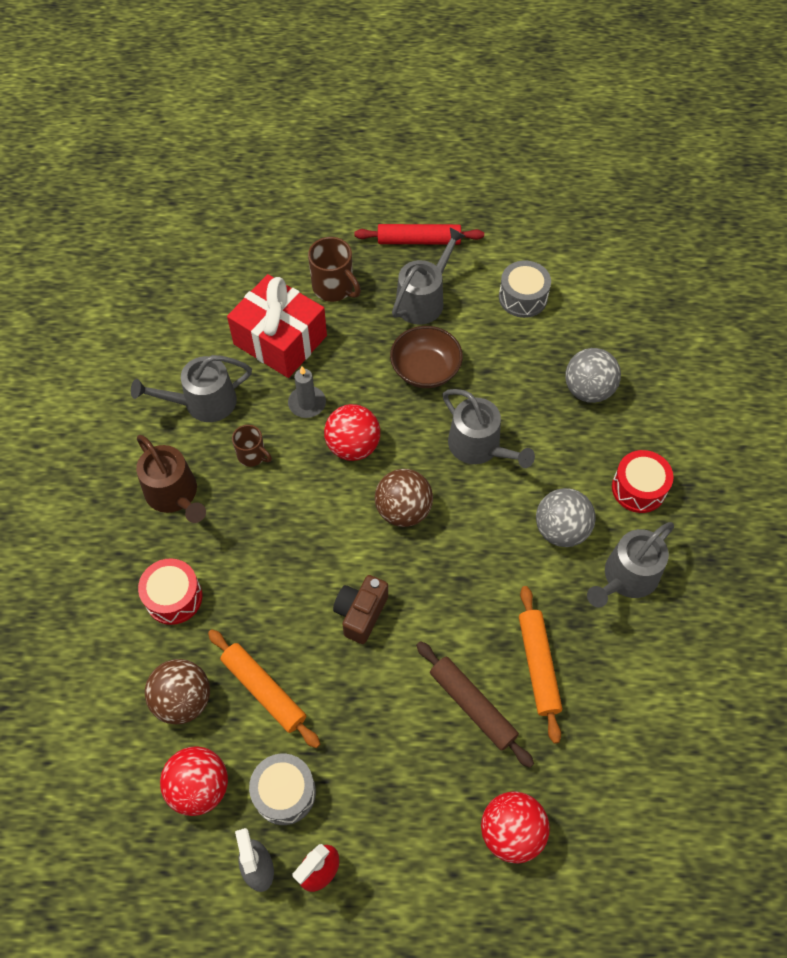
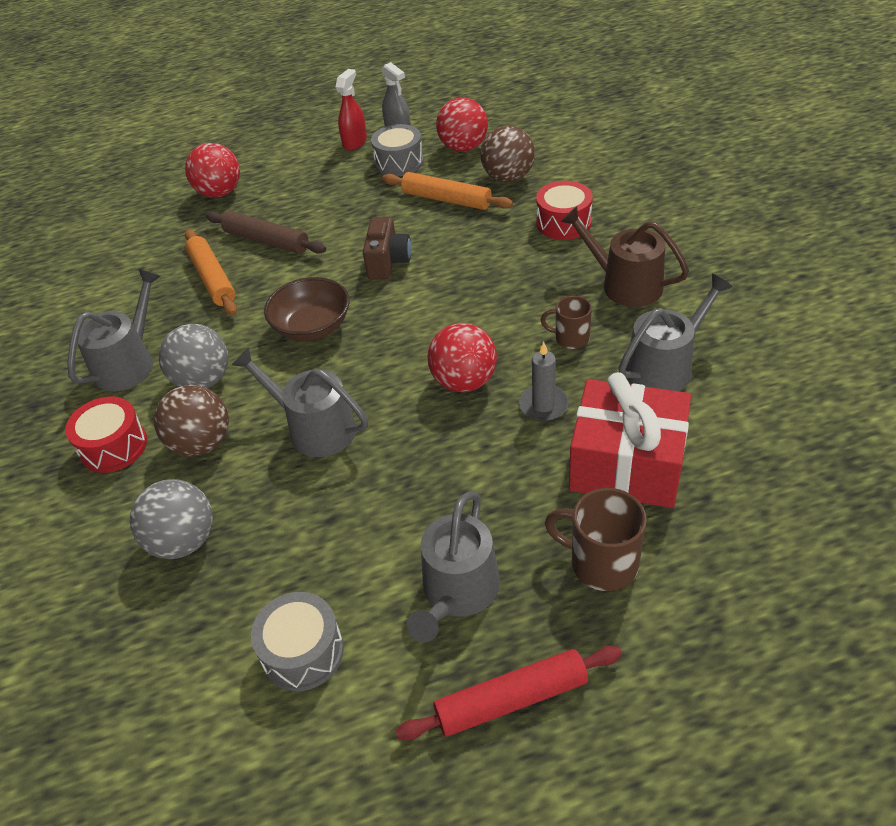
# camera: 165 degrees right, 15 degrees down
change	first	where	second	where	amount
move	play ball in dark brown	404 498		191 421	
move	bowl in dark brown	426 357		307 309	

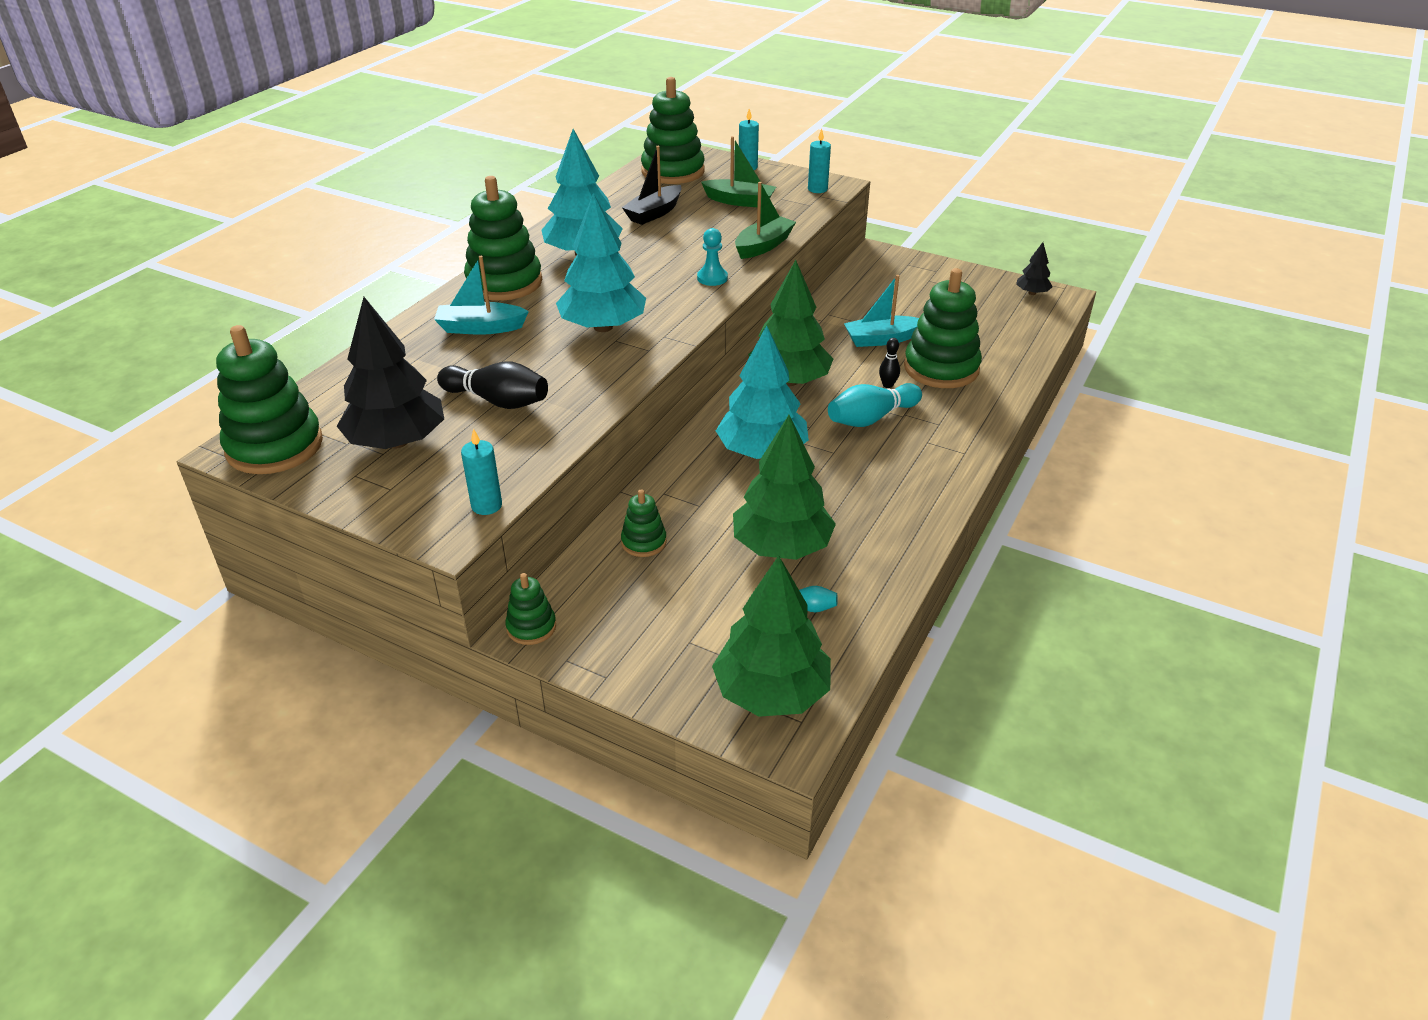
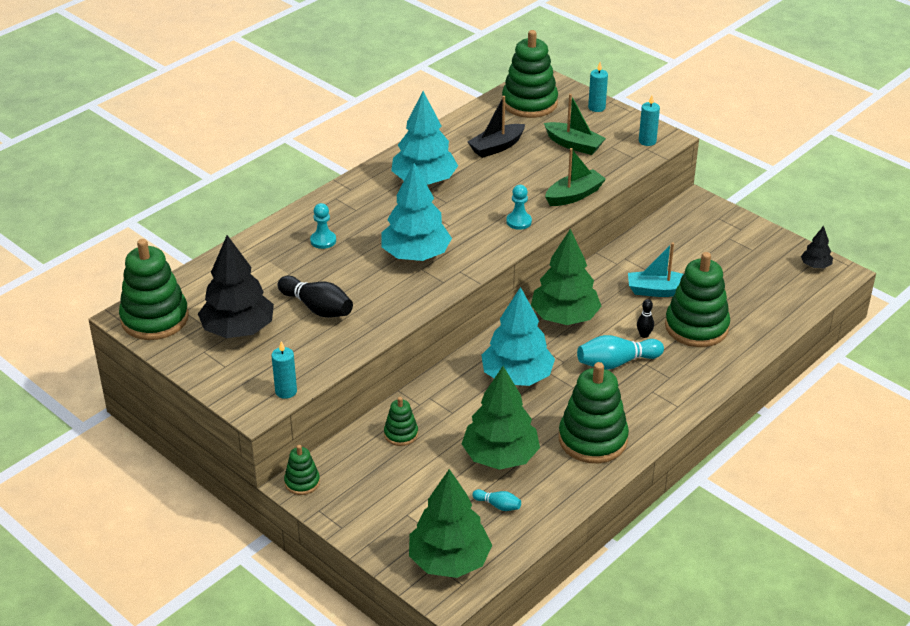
# camera: 15 degrees right, 0 degrees up
change	first	where	second	where	amount
replace	toy boat in aqua	481 295	game pawn in aqua	323 226	
move	stacking rings in emerald	503 238		594 412	

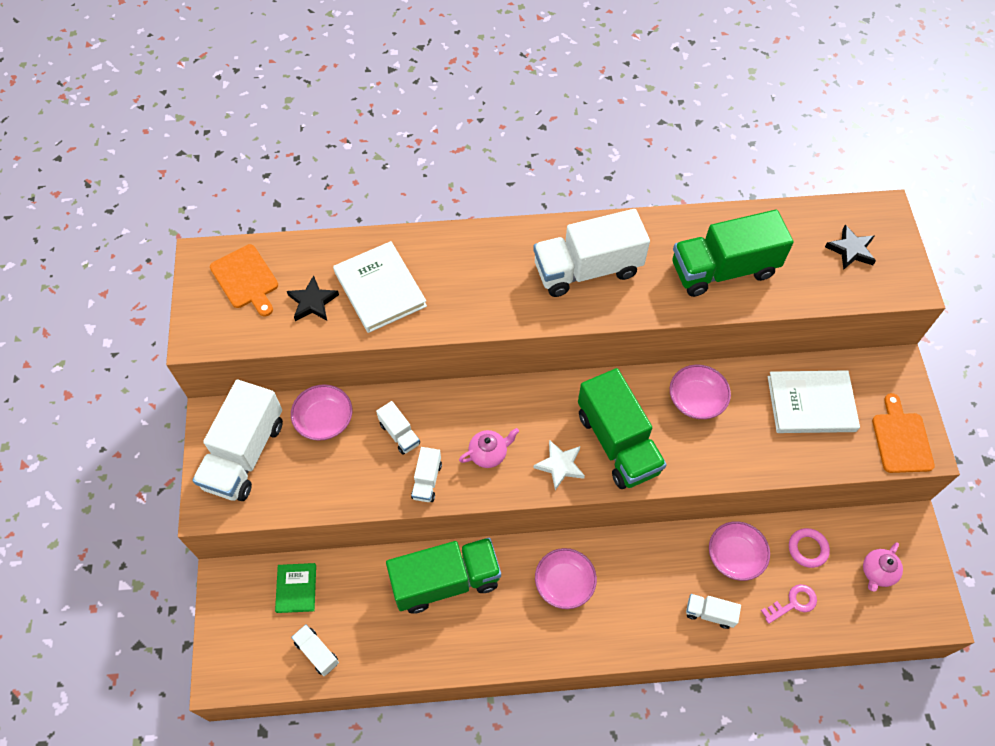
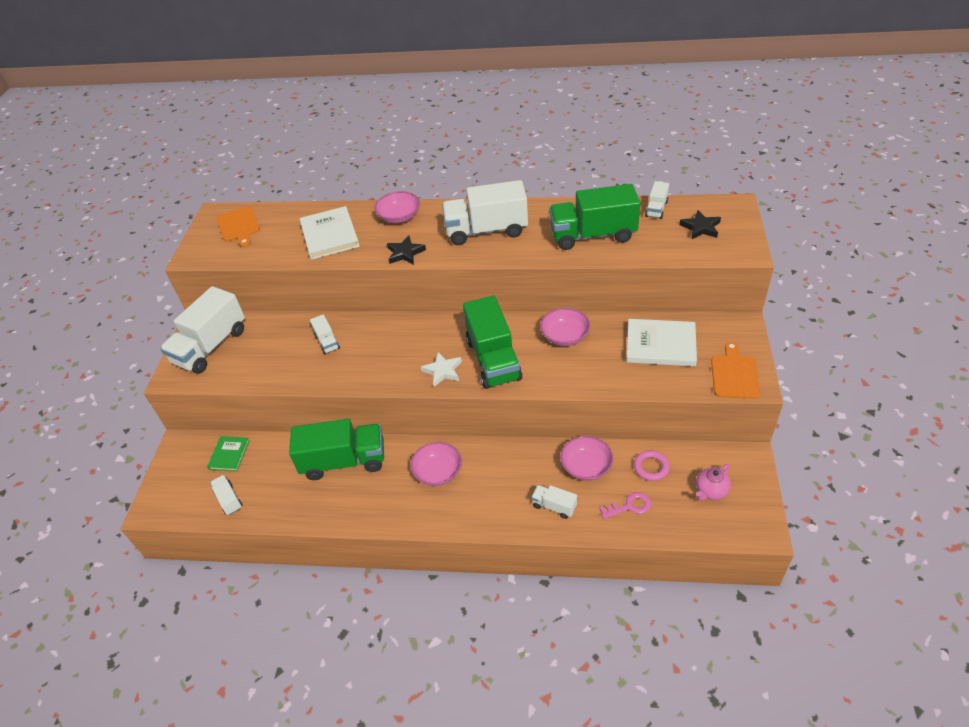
# camera: 15 degrees right, 15 degrees down
change	first	where	second	where	amount
move	bowl in pink	321 412		397 207	
move	star in black	313 298		406 250	
move	lorry in pure white	426 474		657 200	
delete	tea pot in pink	489 448			

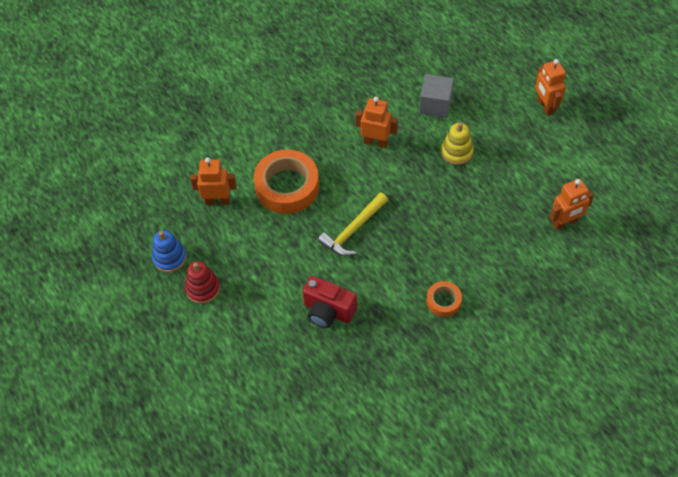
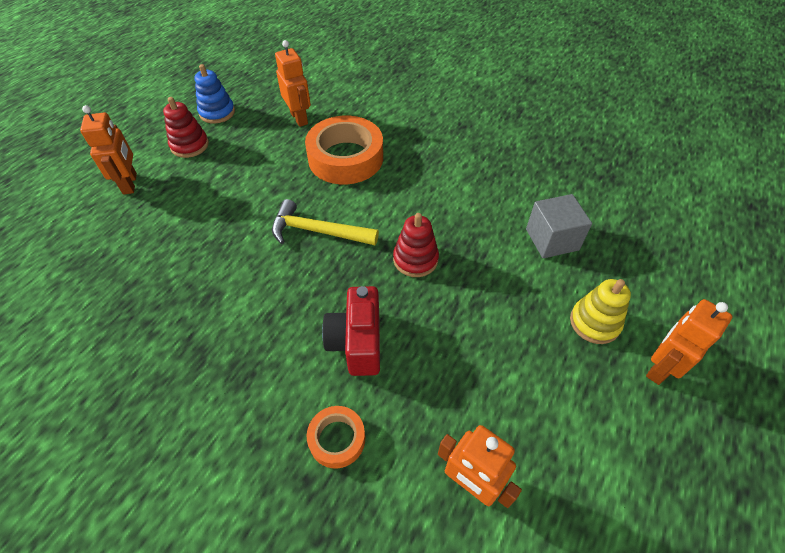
# camera: 60 degrees right, 5 degrees down
change	first	where	second	where	amount
move	toy robot in orange	376 122		108 150	
move	tape in orange	444 299		336 437	
move	camera in scarlet	330 302		351 331	
insert			stacking rings in scarlet	416 245	
move	stacking rings in yellow	457 144		600 311	

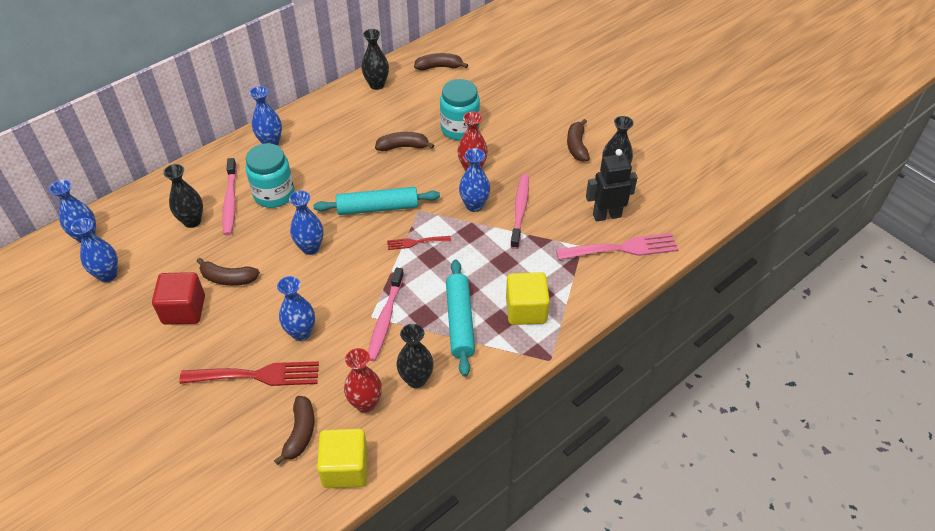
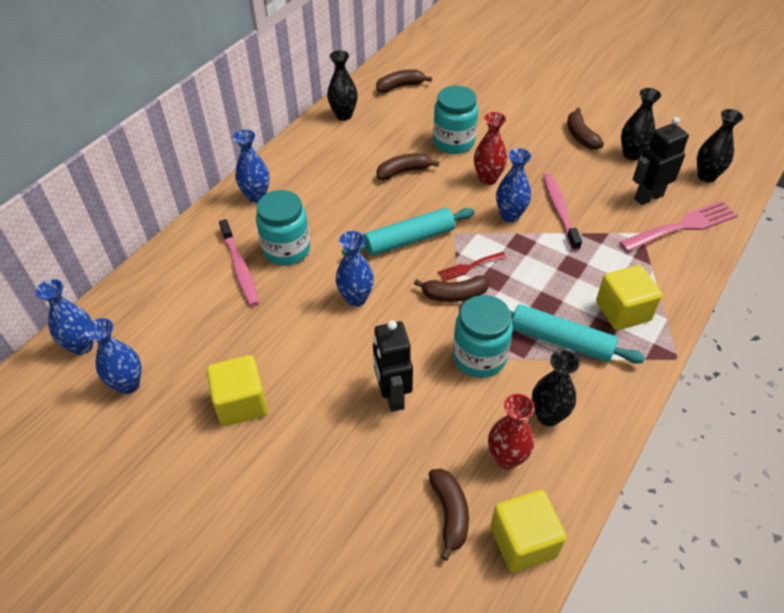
# camera: 15 degrees left, 0 degrees up
change	first	where	second	where	amount
recolor	solid cube in scarlet	178 298	solid cube in yellow	237 390	
replace	tall vase in blue	296 308	toy robot in black	393 366	
move	banana in dark brown	228 272		451 288	
replace	tooth brush in pink	386 314	preserve jar in aqua	483 336	
rotate	pastry roller in aqua	460 318		577 334	45 degrees counterclockwise
move	tall vase in black	183 196		720 145	
delete	table fork in scarlet	249 373			

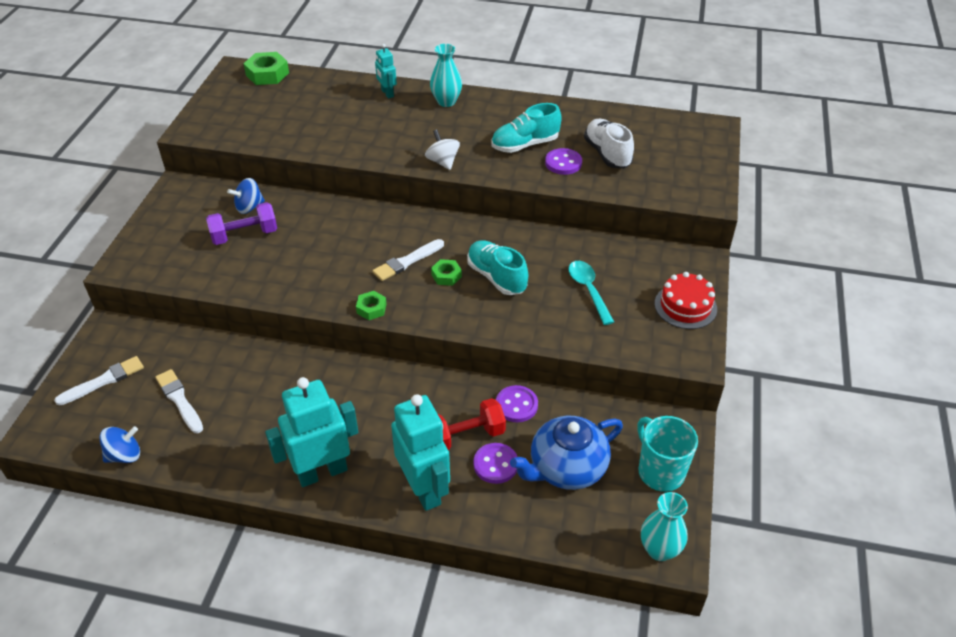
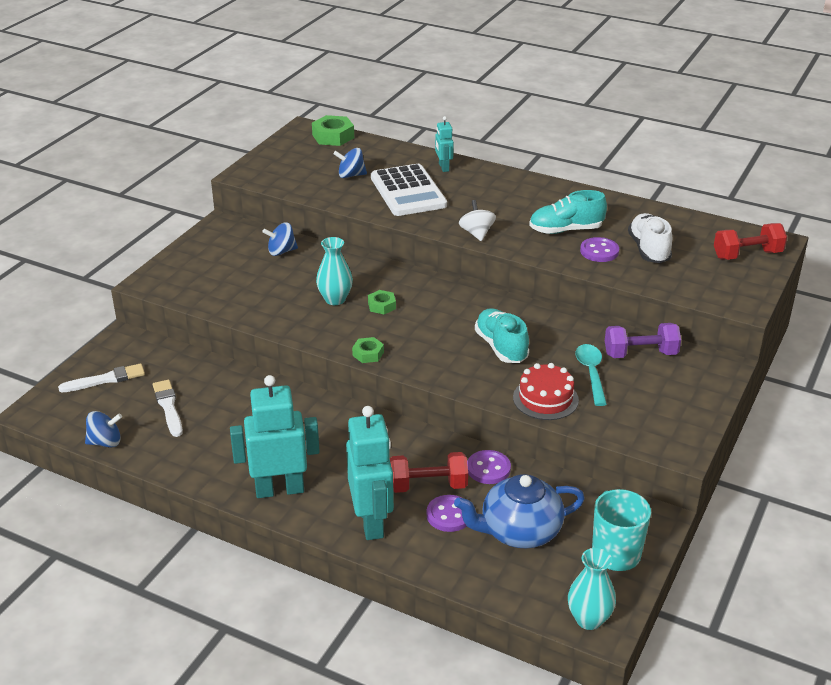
# camera: 15 degrees right, 10 degrees down
change	first	where	second	where	amount
move	tall vase in aqua	446 75		334 271	
insert			spinning top in blue	350 163	
move	hexagon nut in emerald	446 272		382 302	
insert			pocket calculator in pure white	409 190	
move	cake in scarlet	685 300		546 391	
move	hand weight in royal purple	241 223		643 340	
insert			hand weight in scarlet	750 241	
delete	paintbrush in pure white	408 260			

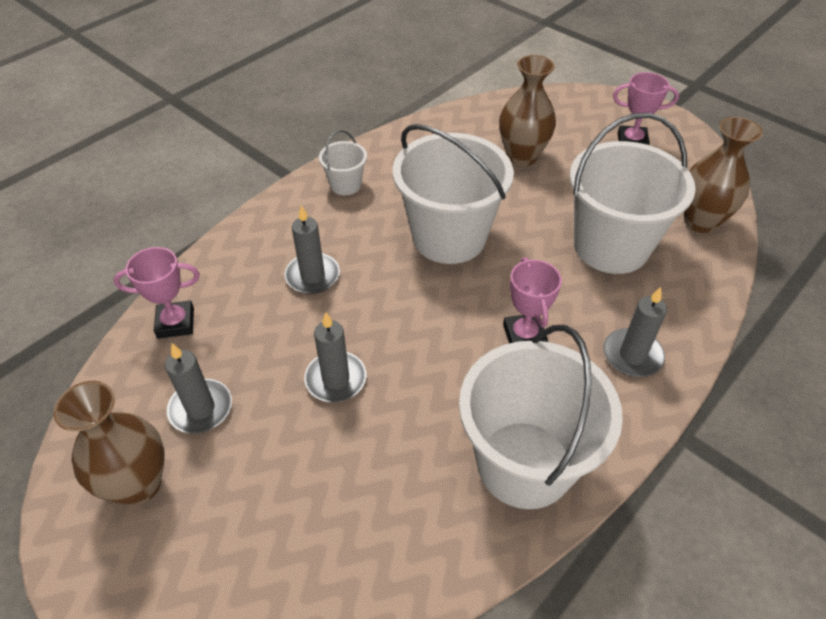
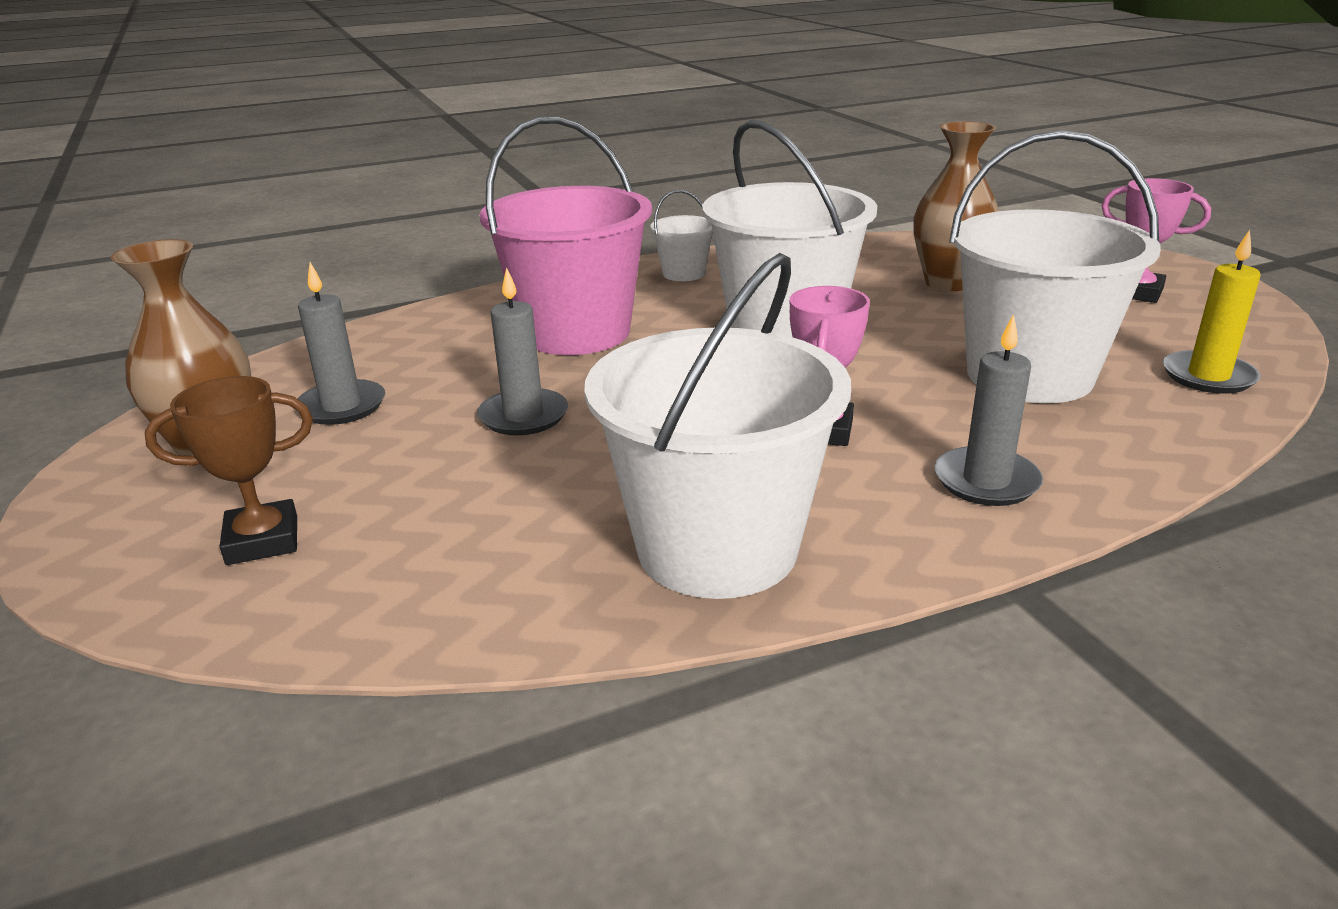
# camera: 25 degrees right, 20 degrees down
change	first	where	second	where	amount
insert			prize cup in dark brown	229 470	
replace	wax candle in ash-grey	312 249	sand bucket in pink	565 235	
replace	tall vase in dark brown	723 175	wax candle in yellow	1212 312	
delete	prize cup in pink	156 293			

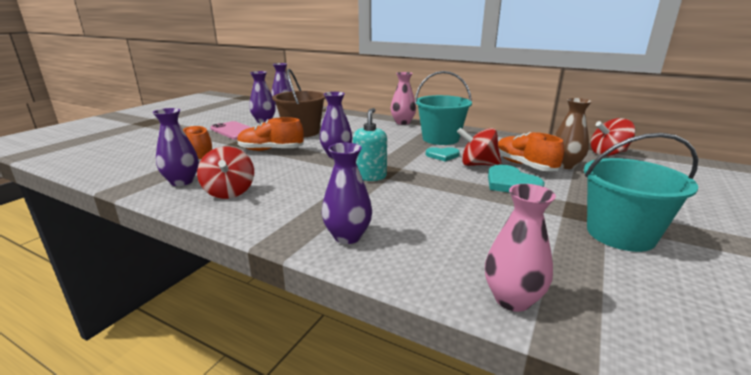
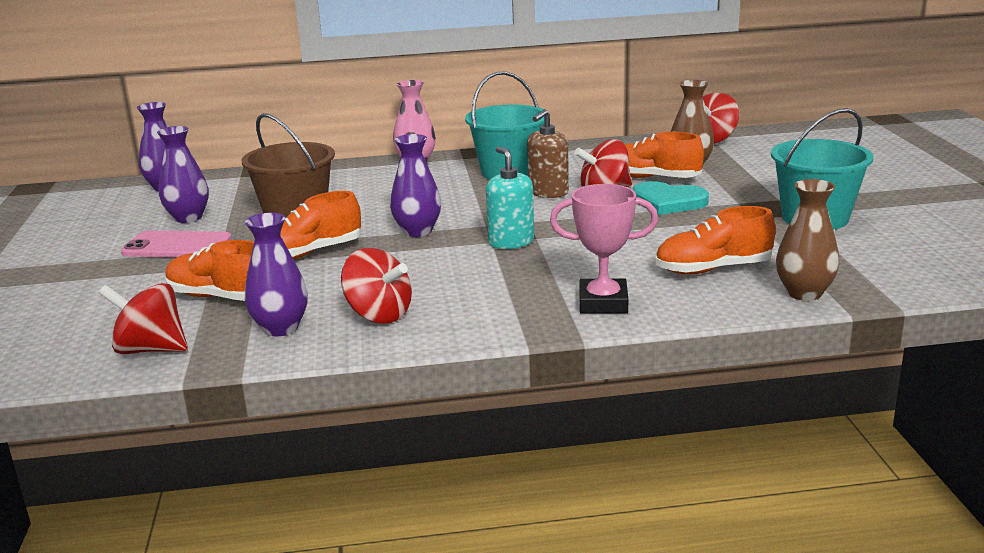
# camera: 35 degrees left, 0 degrees up
change	first	where	second	where	amount
insert			spinning top in scarlet	143 318	
replace	love heart in aqua	443 154	soap dispenser in dark brown	548 153	
replace	tall vase in royal purple	347 193	prize cup in pink	604 249	
insert			lace-up shoe in orange	715 240	
recolor	tall vase in pink	520 248	tall vase in dark brown	807 240	

